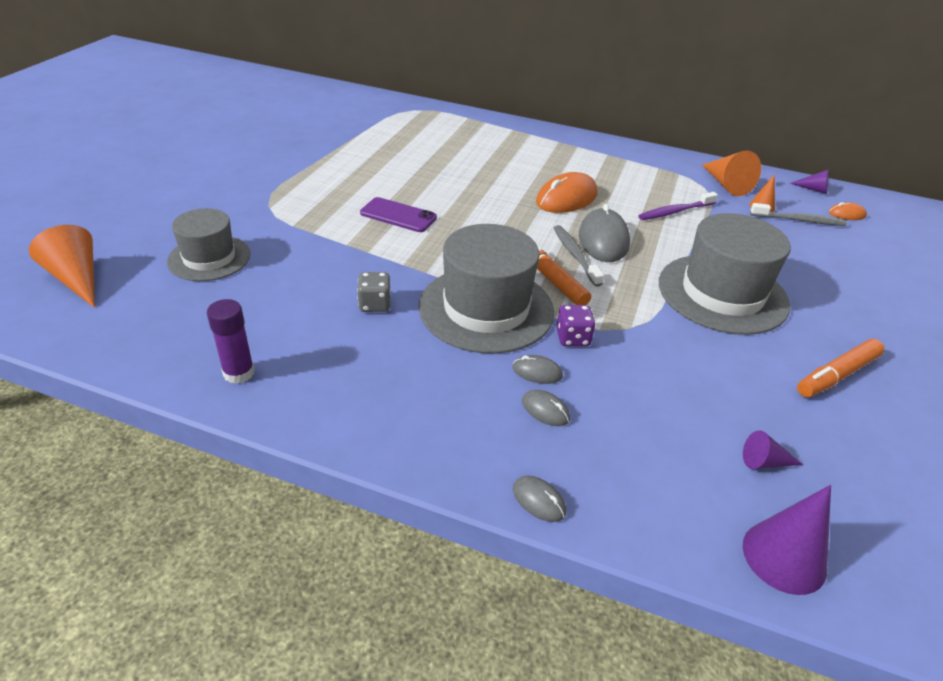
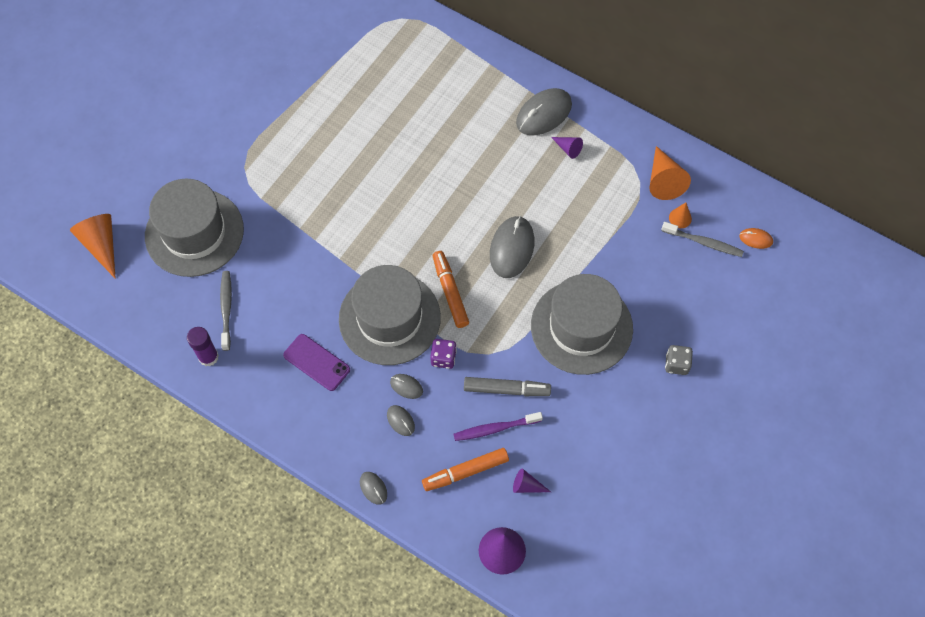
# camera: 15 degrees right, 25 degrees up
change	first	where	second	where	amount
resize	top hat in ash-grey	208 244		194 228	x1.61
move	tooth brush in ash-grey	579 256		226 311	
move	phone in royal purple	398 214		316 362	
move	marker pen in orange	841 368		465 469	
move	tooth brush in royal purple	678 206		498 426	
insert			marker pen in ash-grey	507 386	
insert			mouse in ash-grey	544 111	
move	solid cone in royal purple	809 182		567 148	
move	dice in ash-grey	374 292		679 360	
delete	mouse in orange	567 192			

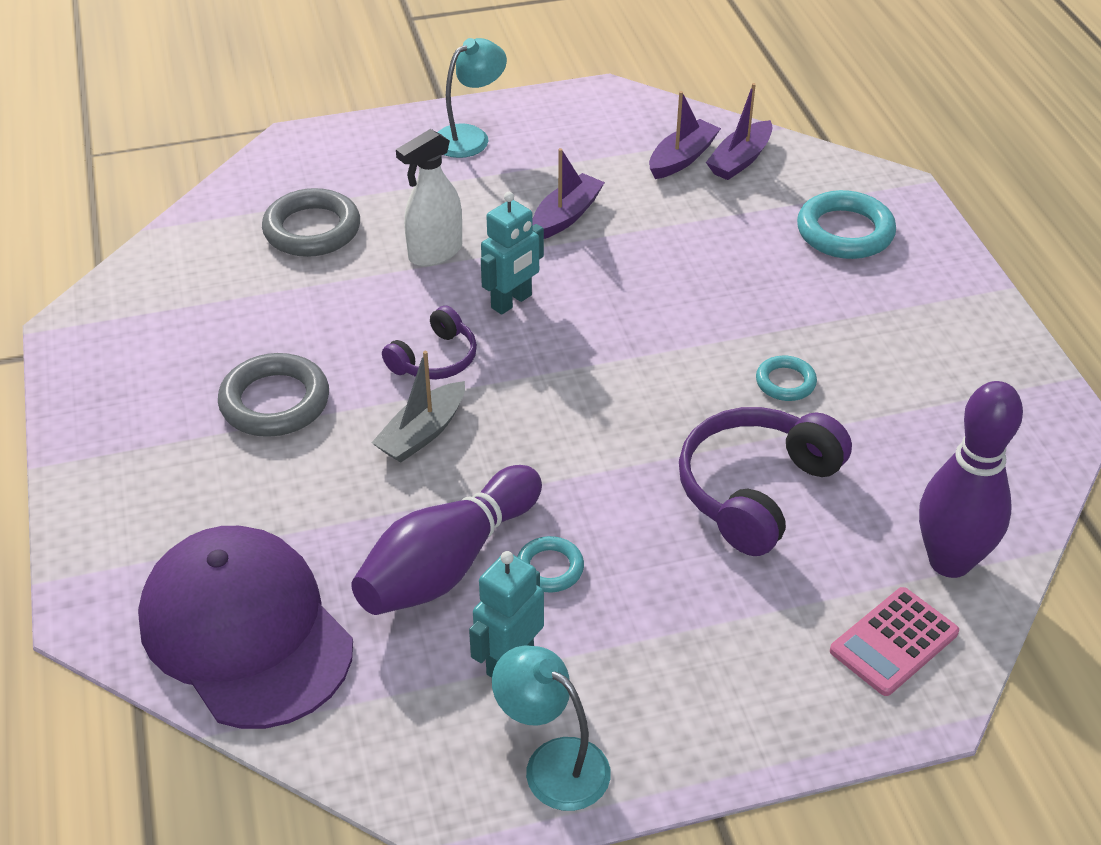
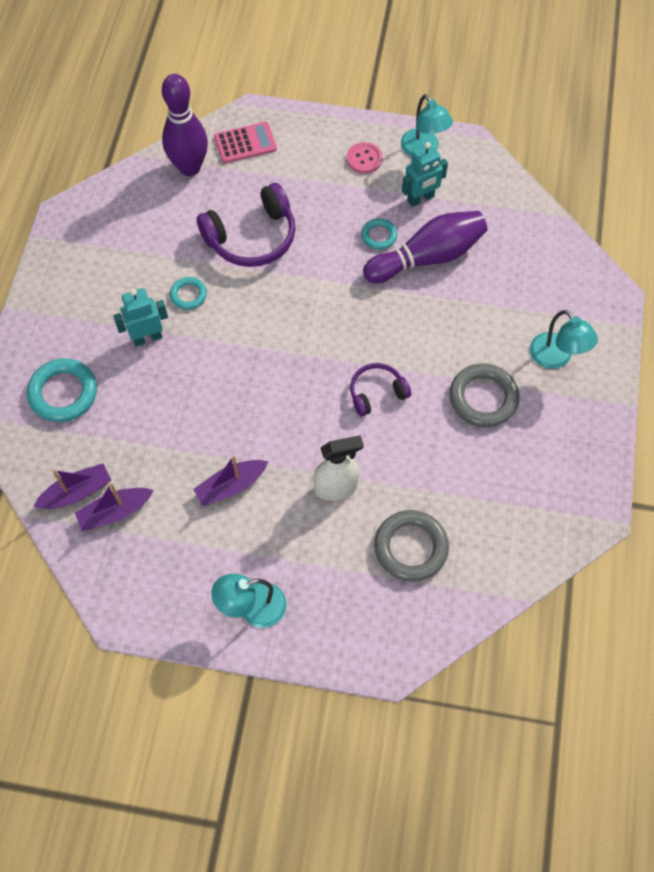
# camera: 155 degrees left, 20 degrees up
change	first	where	second	where	amount
move	toy robot in aqua	512 253		140 317	
insert			sewing button in pink	365 158	
insert			reading lamp in aqua	564 339	
delete	peaked cap in royal purple	245 627			
delete	toy boat in ash-grey	418 407			

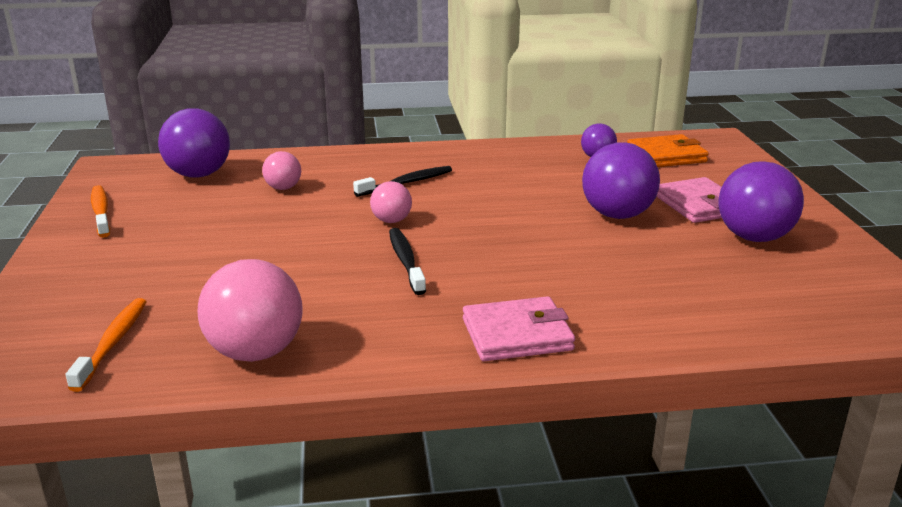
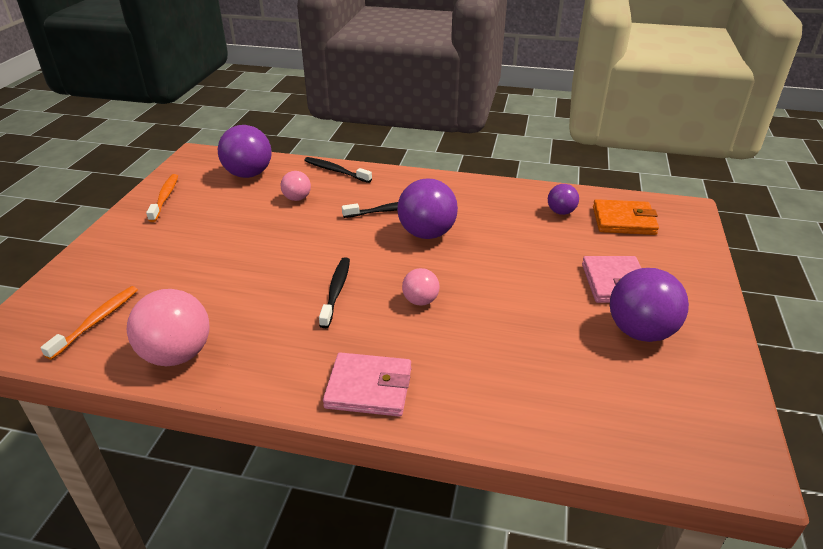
# camera: 20 degrees right, 10 degrees up
change	first	where	second	where	amount
insert			tooth brush in black	338 170	
move	play ball in royal purple	621 180		427 208	
move	play ball in pink	391 202		421 287	

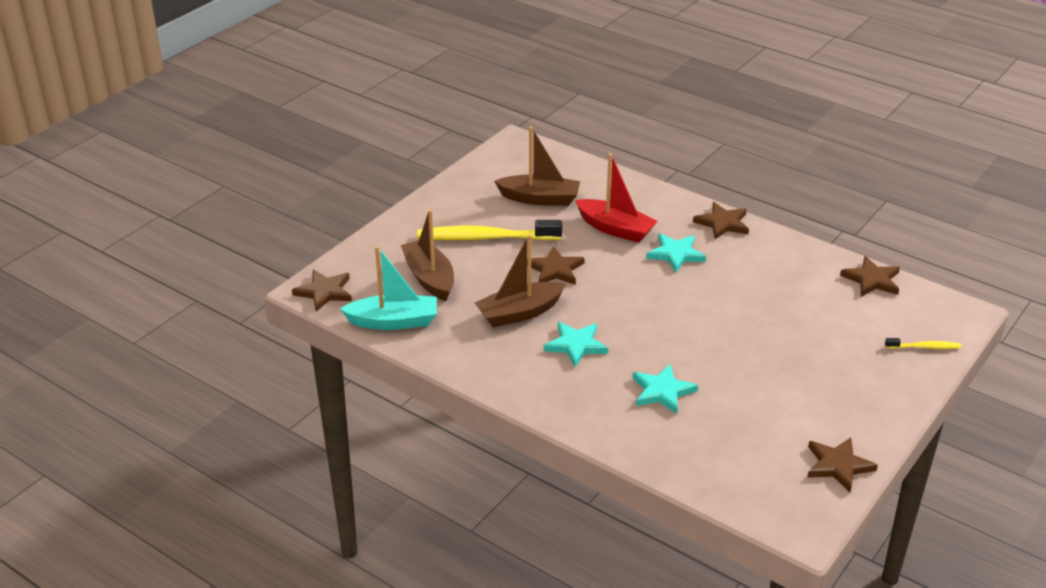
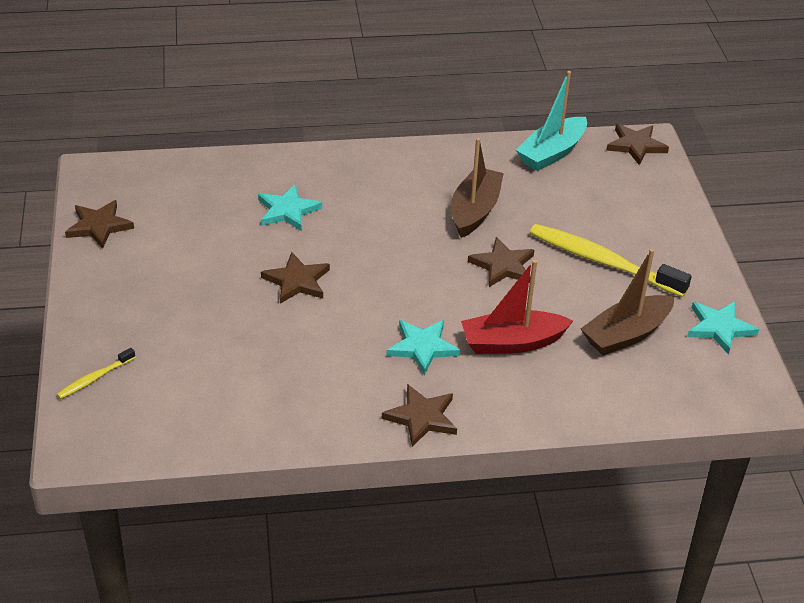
# camera: 135 degrees right, 5 degrees up
change	first	where	second	where	amount
move	star in dark brown	870 276		295 278	
rotate	tooth brush in yellow	489 230		611 260	105 degrees counterclockwise
move	star in aqua	576 344		723 328	
delete	toy boat in dark brown	427 255			

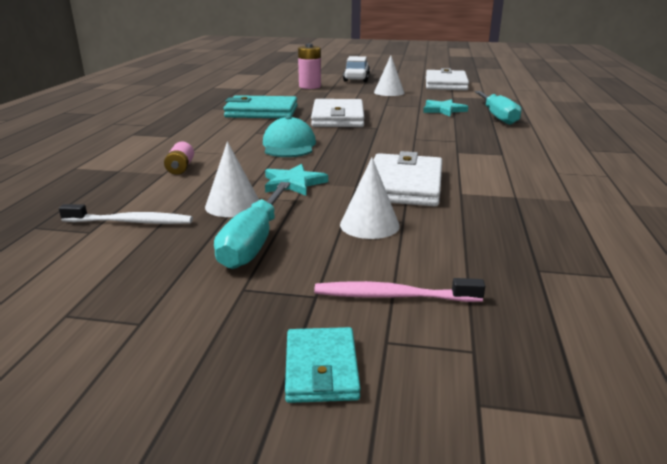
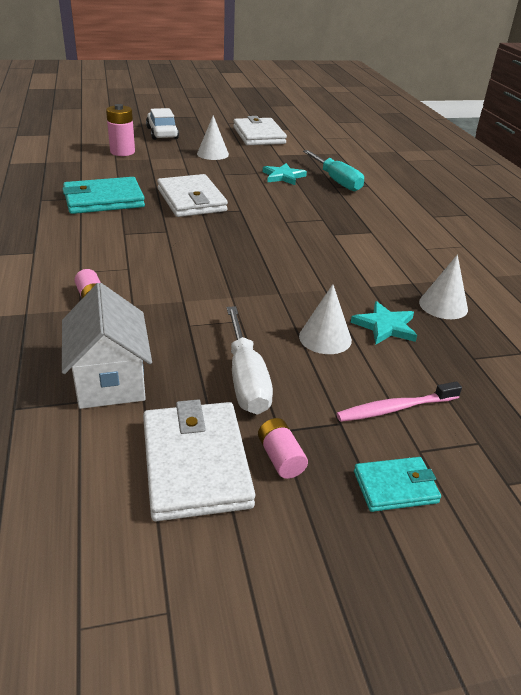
# camera: 25 degrees left, 10 degrees up
change	first	where	second	where	amount
replace	tooth brush in pure white	126 214	toy house in pure white	107 346	
move	billfold in pure white	408 178		199 460	
recolor	screwdriver in aqua	252 225	screwdriver in pure white	250 360	
insert			AA battery in pink	283 448	
move	star in aqua	296 180		384 323	
rotate	billfold in aqua	323 365		397 484	75 degrees counterclockwise
move	solid cone in pure white	232 179		443 287	
delete	peaked cap in aqua	289 136			

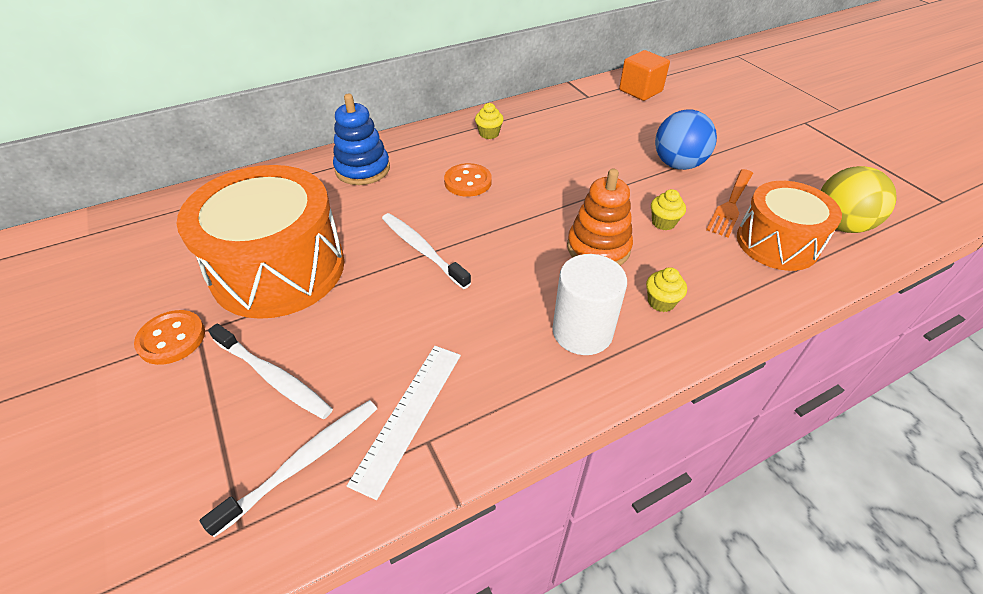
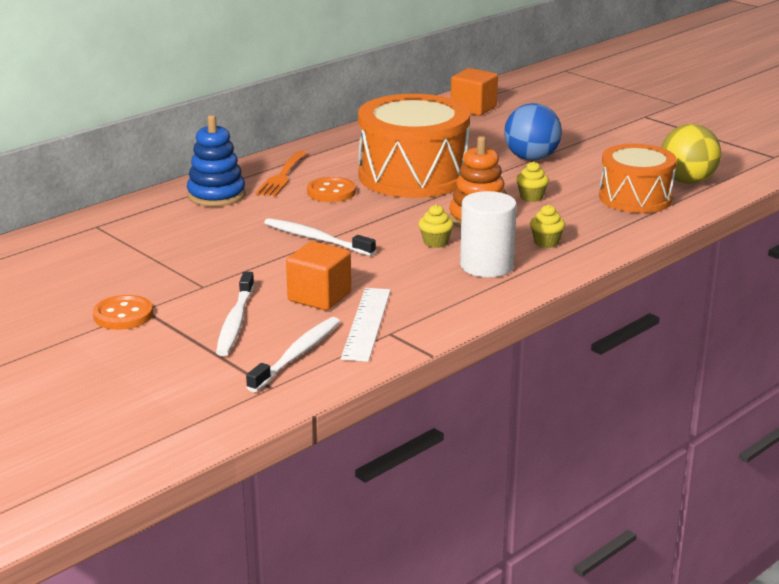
# camera: 15 degrees left, 20 degrees down
change	first	where	second	where	amount
rotate	tooth brush in pure white	270 371		235 314	75 degrees clockwise
move	table fork in orange	729 203		282 174	
insert			solid cube in orange	318 275	
move	toy drum in orange	260 242		414 146	
move	muffin in yellow	489 121		436 226	

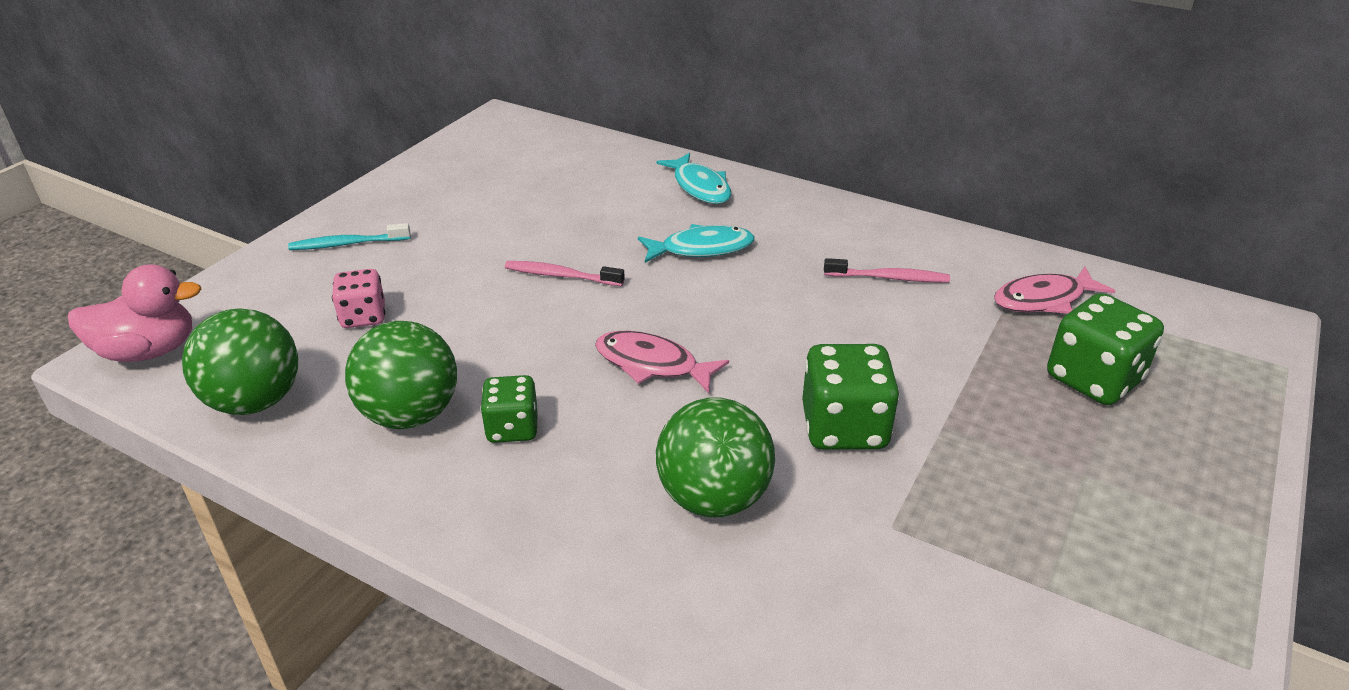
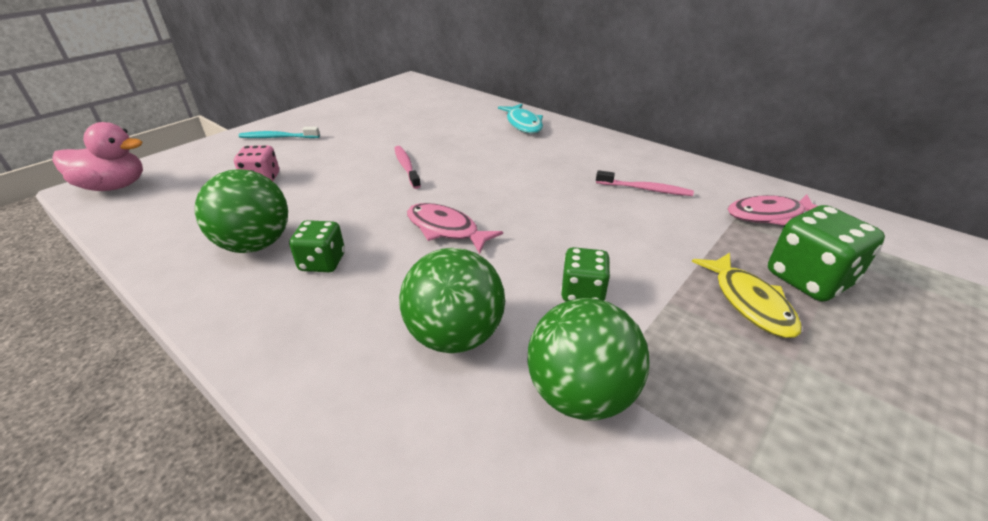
# camera: 10 degrees right, 0 degrees up
change	first	where	second	where	amount
rotate	tooth brush in pink	565 273		407 167	45 degrees clockwise
move	play ball in emerald	240 361		588 359	
resize	dice in emerald	851 397		585 274	x0.63
insert			toy fish in yellow	747 295	
delete	toy fish in aqua	696 243			

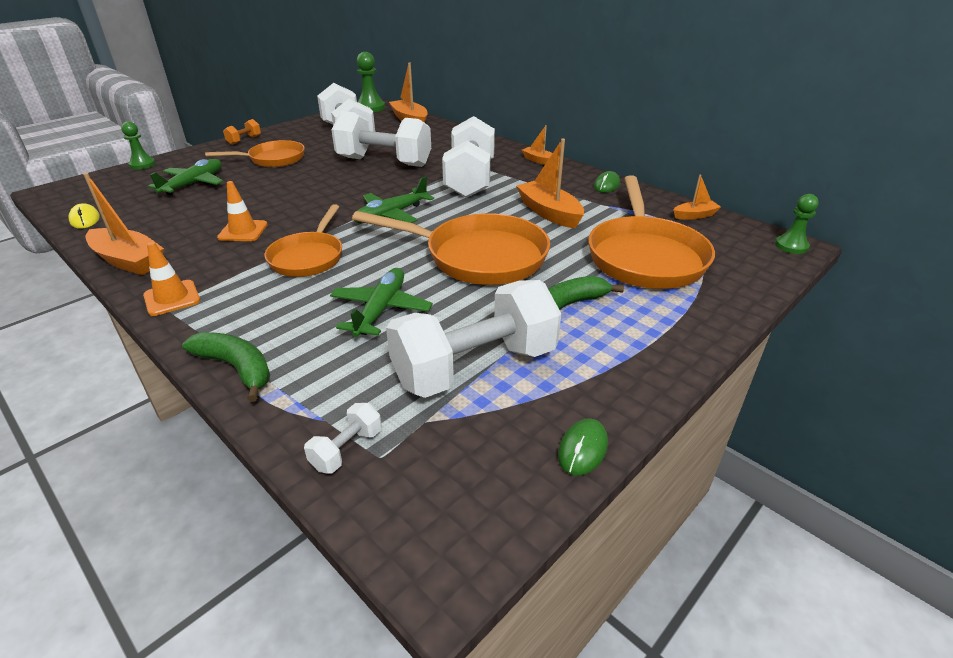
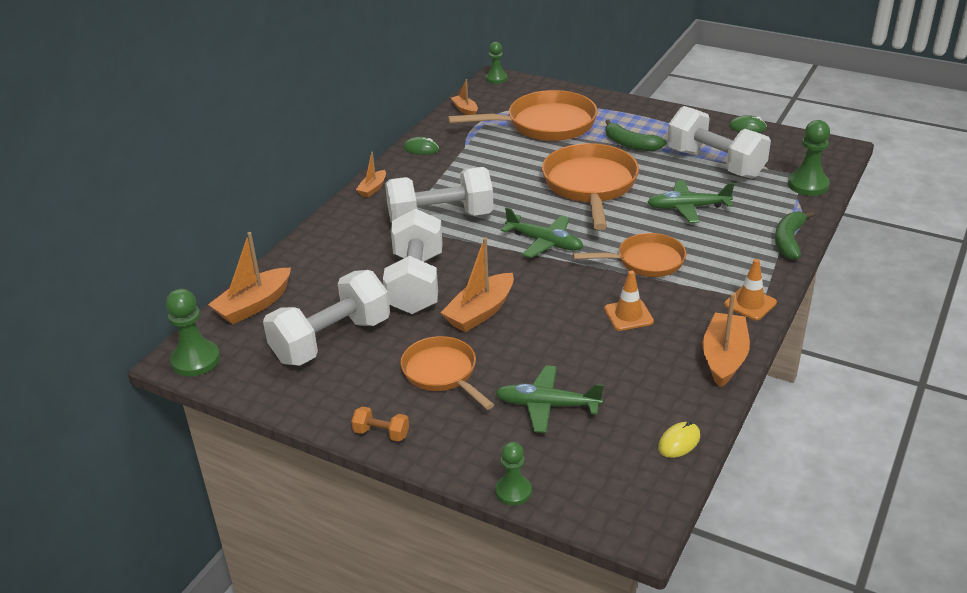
# camera: 105 degrees left, 0 degrees up
change	first	where	second	where	amount
move	toy boat in orange	550 183		477 284	
replace	hand weight in pure white	343 438	game pawn in emerald	809 158	

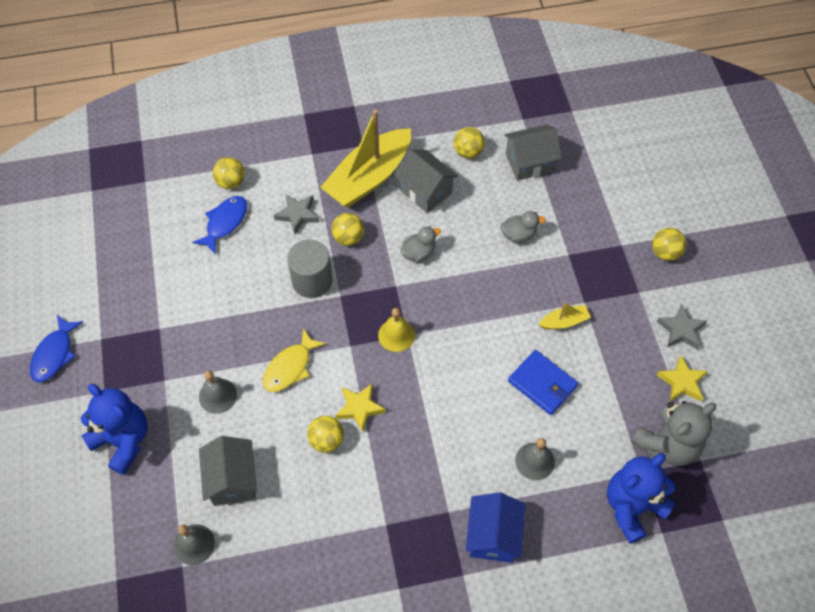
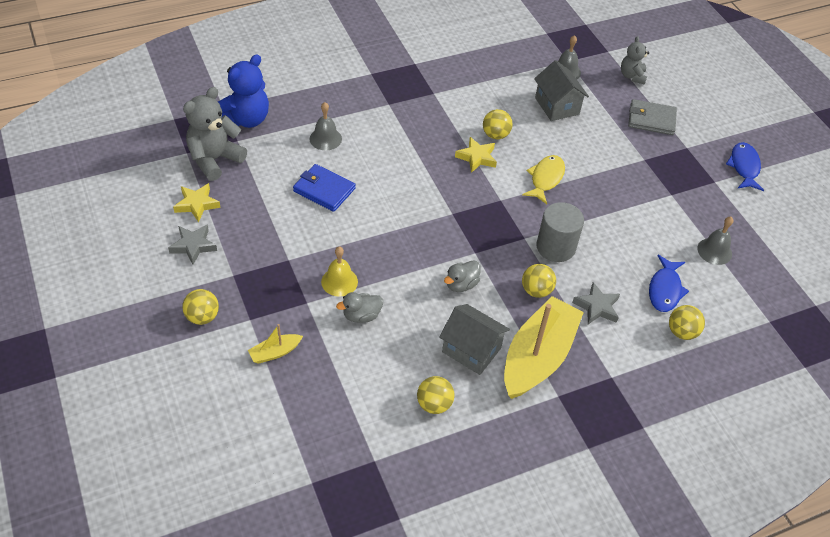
# camera: 165 degrees right, 10 degrees down
change	first	where	second	where	amount
move	toy boat in yellow	565 315		275 344	
move	school bell in yellow	396 330		339 271	
insert			teddy in ash-grey	635 60	
replace	teddy in blue	114 429	billfold in ash-grey	652 117	
move	school bell in ash-grey	218 392		715 241	
delete	toy house in blue	496 527			
delete	toy house in ash-grey	533 153			

